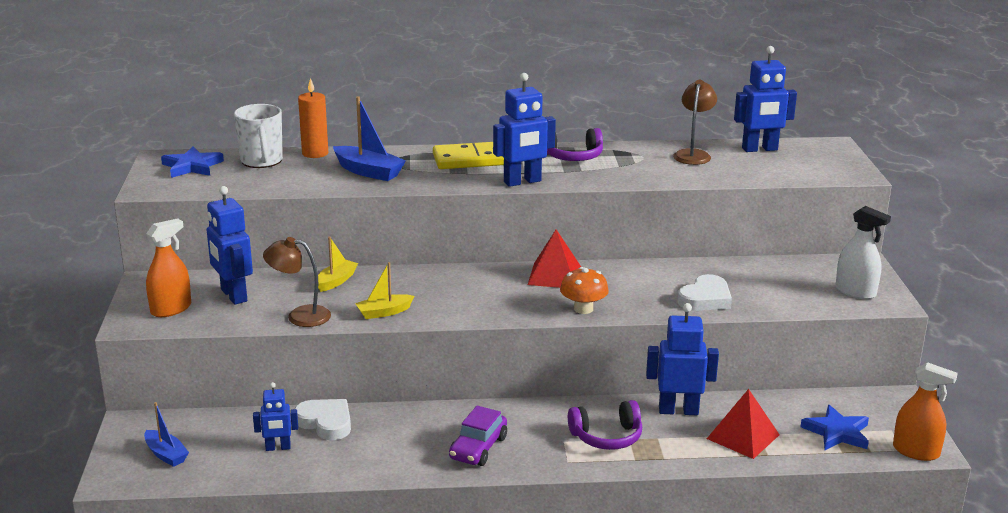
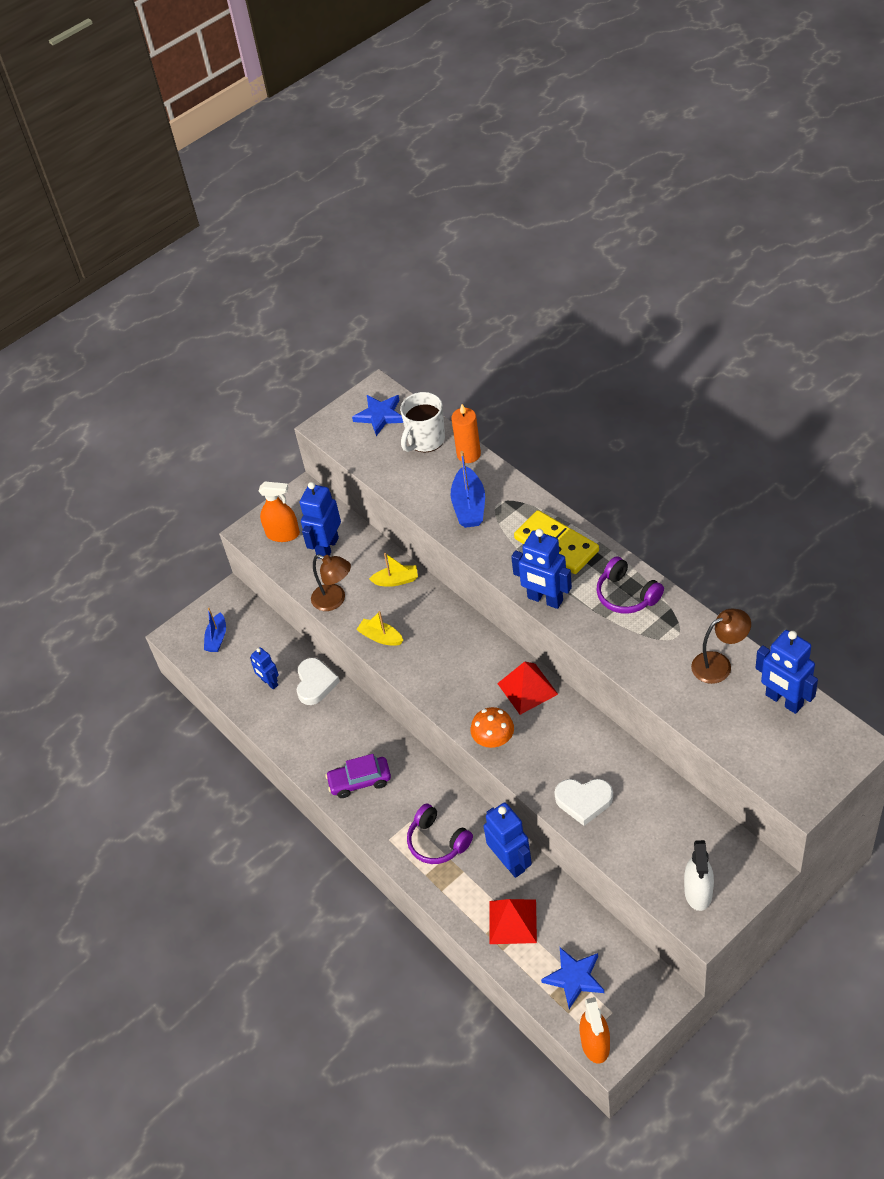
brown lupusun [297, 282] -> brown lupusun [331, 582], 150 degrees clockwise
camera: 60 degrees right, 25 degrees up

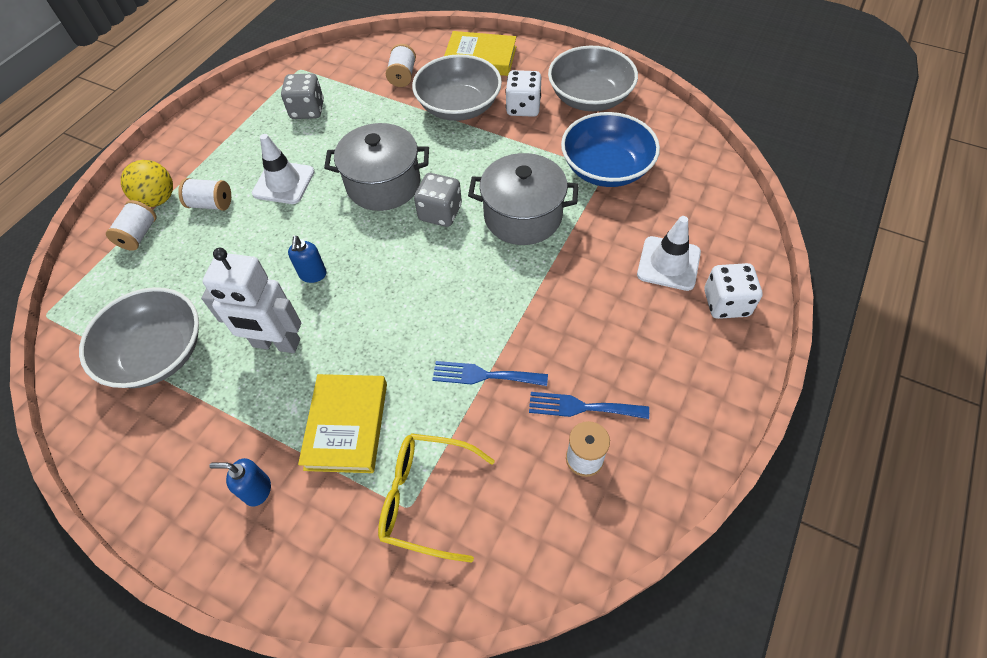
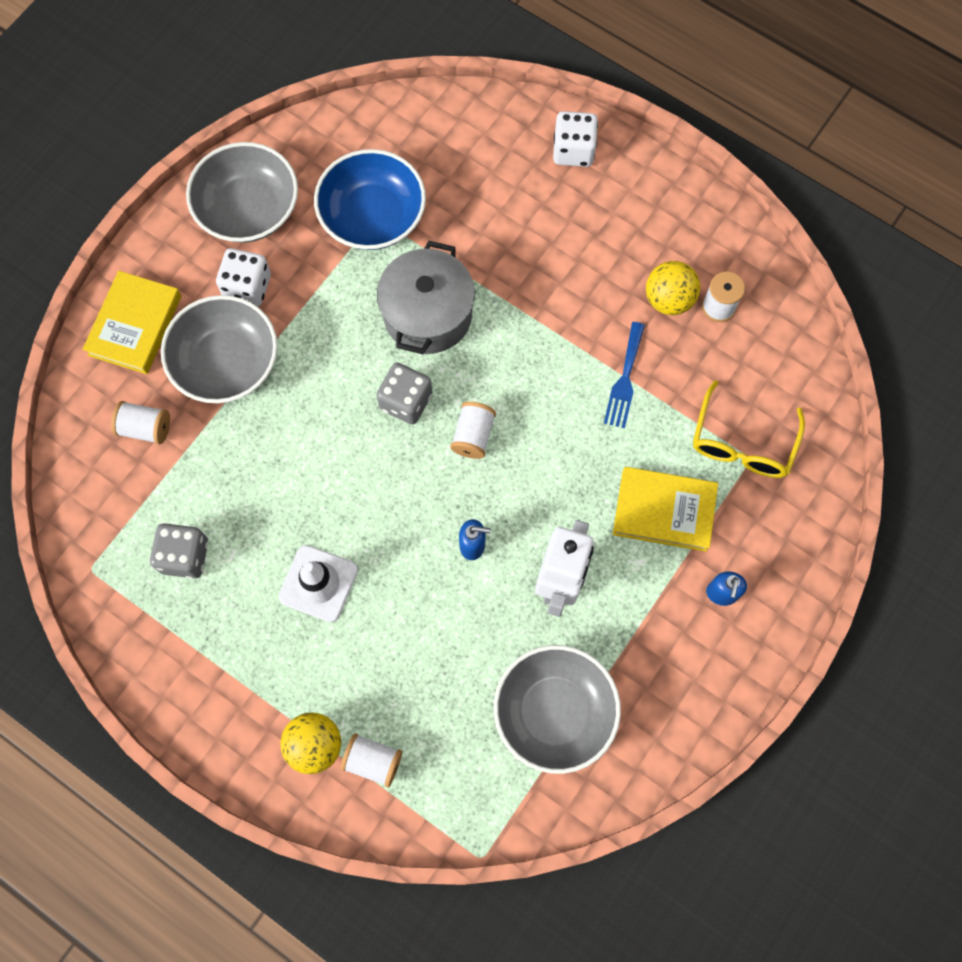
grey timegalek [376, 167] -> none
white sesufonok [669, 253] -> none
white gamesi [204, 194] -> white gamesi [473, 430], relocated
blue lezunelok [589, 405] -> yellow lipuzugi [673, 288]
camera: 85 degrees left, 15 degrees up

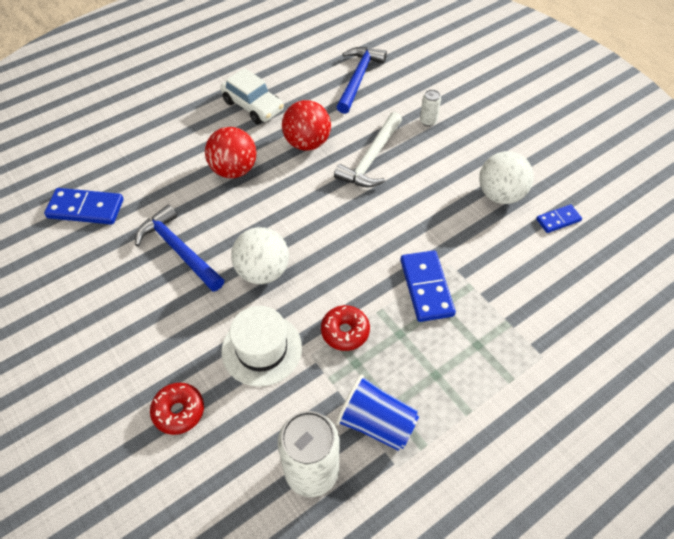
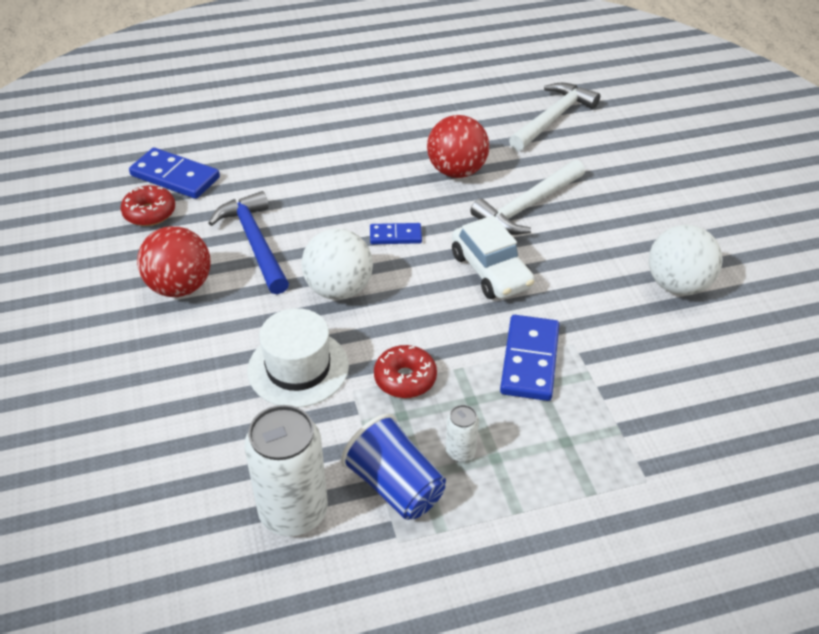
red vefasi [177, 409] -> red vefasi [148, 205], relocated
red lipuzugi [230, 152] -> red lipuzugi [174, 261], relocated
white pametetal [252, 96] -> white pametetal [493, 257], relocated
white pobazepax [430, 108] -> white pobazepax [462, 433], relocated
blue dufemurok [559, 218] -> blue dufemurok [396, 233], relocated
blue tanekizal [361, 80] -> white tanekizal [554, 117]
camera: 20 degrees right, 10 degrees down

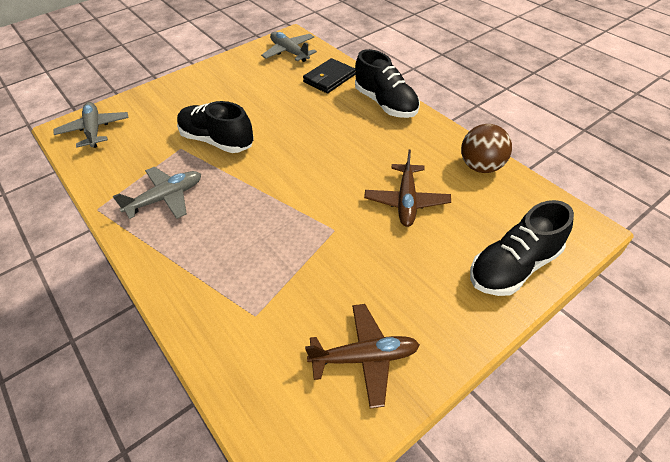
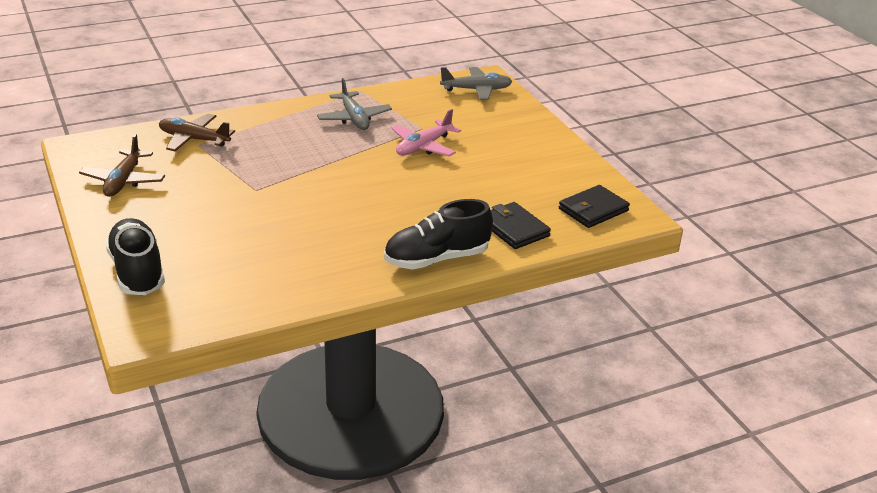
brown lipuzugi [486, 148] -> none
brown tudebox [407, 188] -> brown tudebox [197, 132], relocated
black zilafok [215, 127] -> pink tudebox [426, 132]
grey tudebox [289, 47] -> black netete [594, 206]
camera: 100 degrees right, 15 degrees down

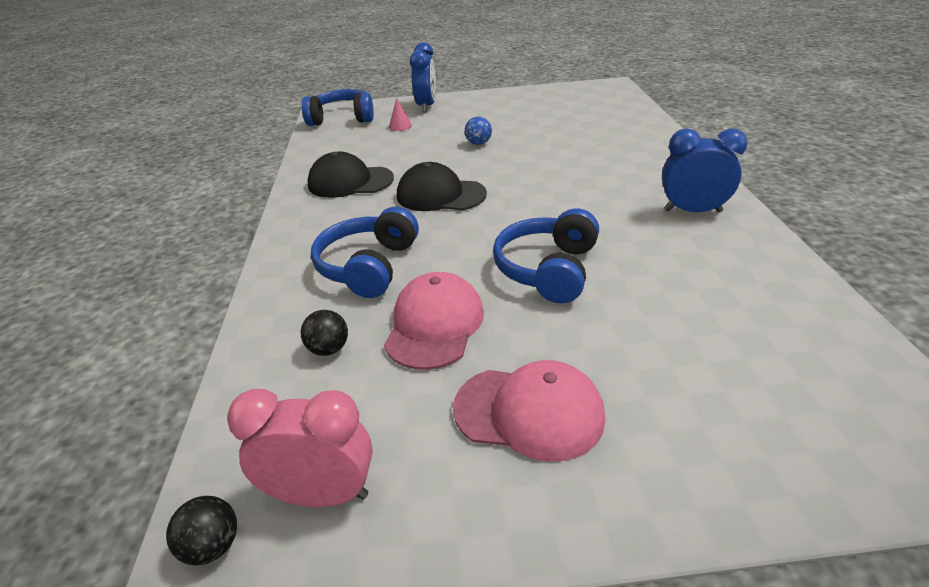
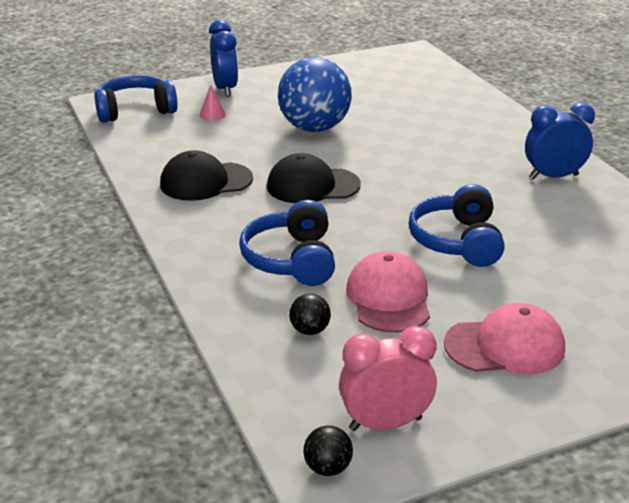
blue lipuzugi [478, 130] -> blue lipuzugi [315, 94], x2.49
camera: 20 degrees left, 5 degrees down

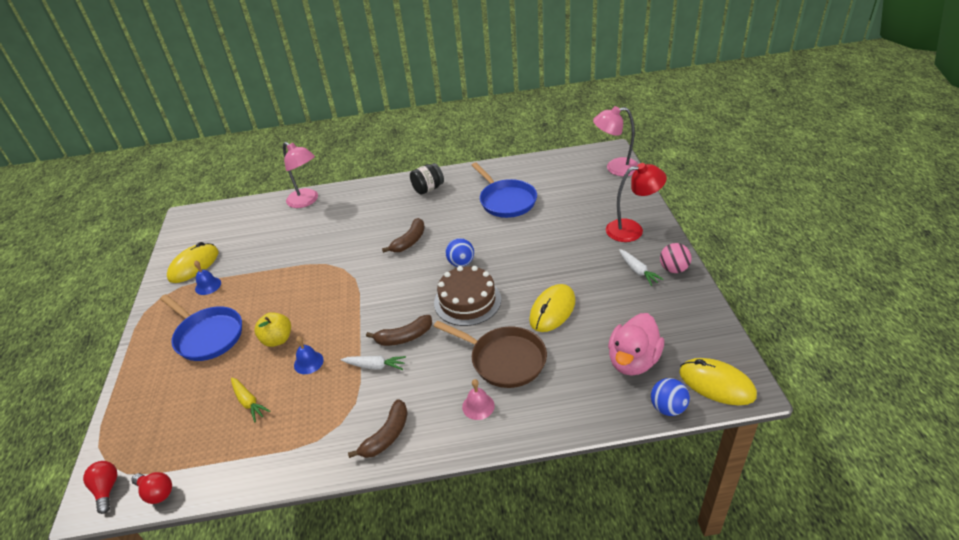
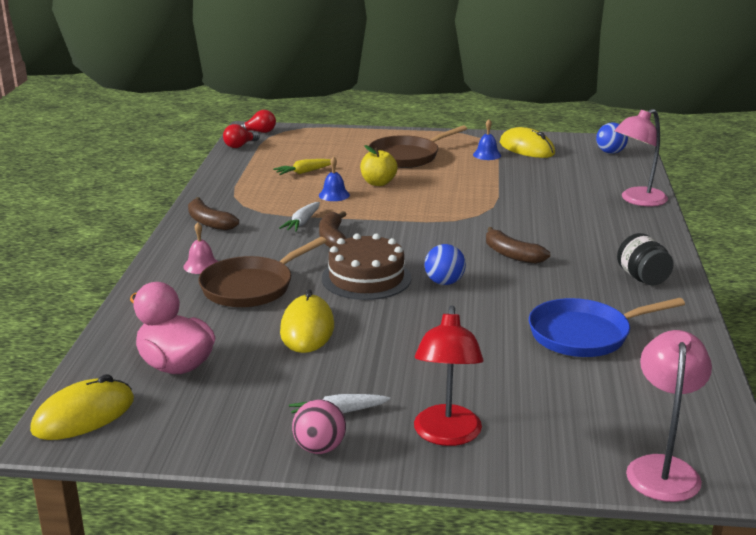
blue lipuzugi [670, 397] -> blue lipuzugi [612, 138], relocated
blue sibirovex [201, 327] -> brown sibirovex [418, 146]
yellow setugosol [552, 308] -> yellow setugosol [307, 321], 45 degrees clockwise
camera: 100 degrees right, 15 degrees down

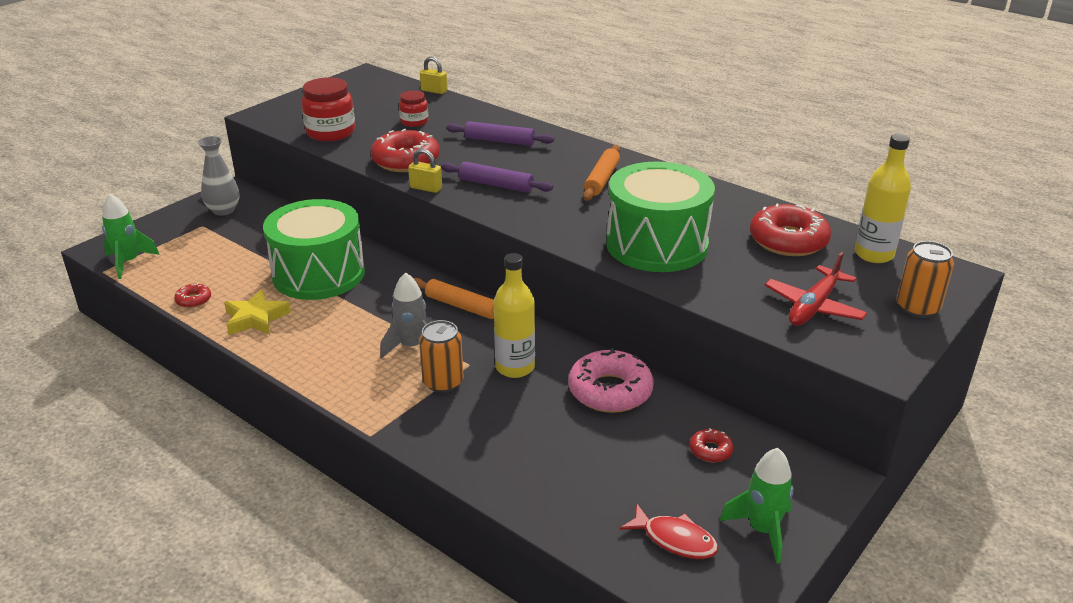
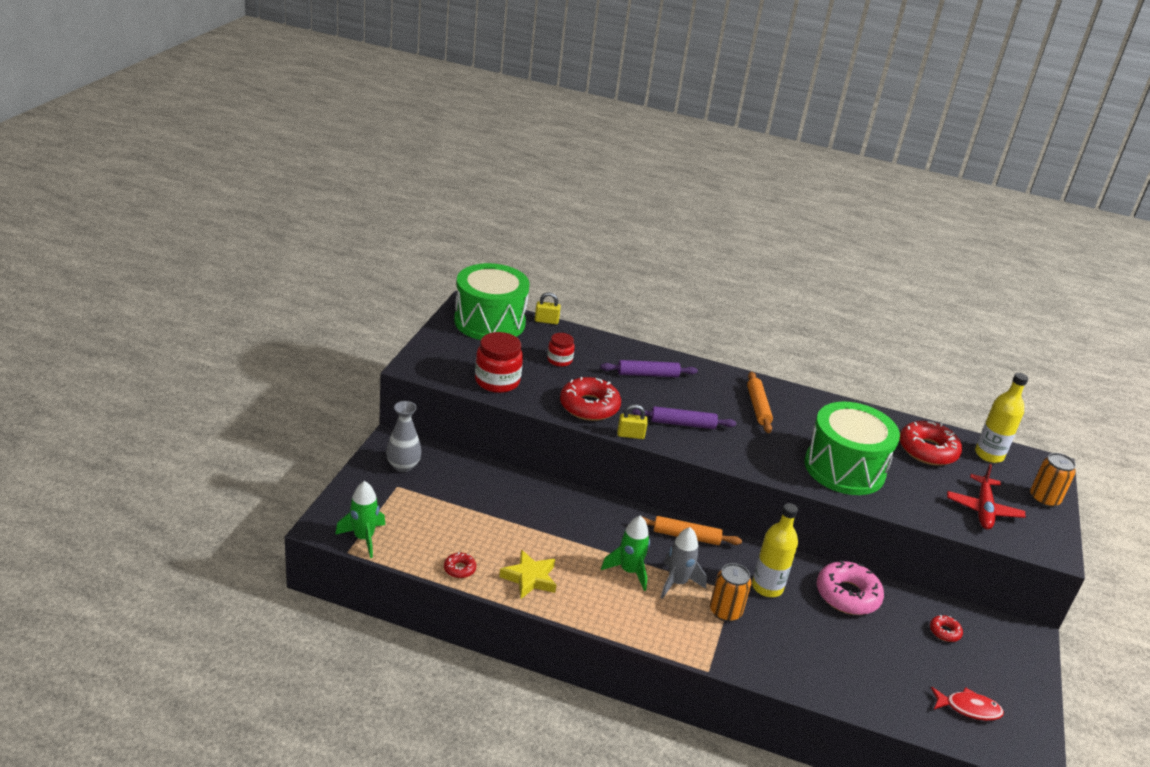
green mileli [314, 249] -> green mileli [492, 301], relocated
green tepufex [757, 506] -> green tepufex [625, 553], relocated
camera: 25 degrees left, 0 degrees up

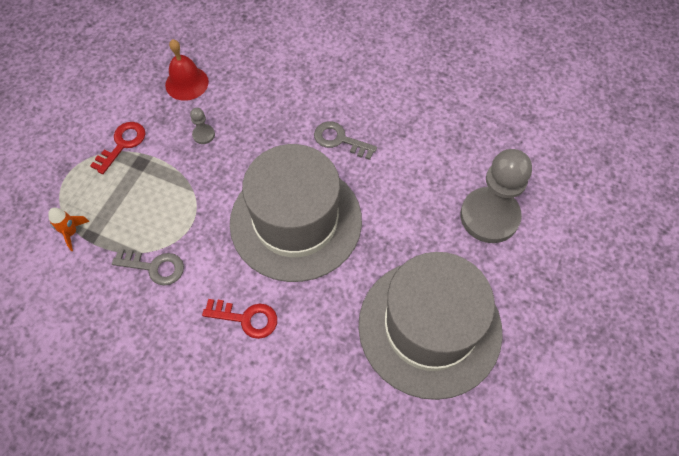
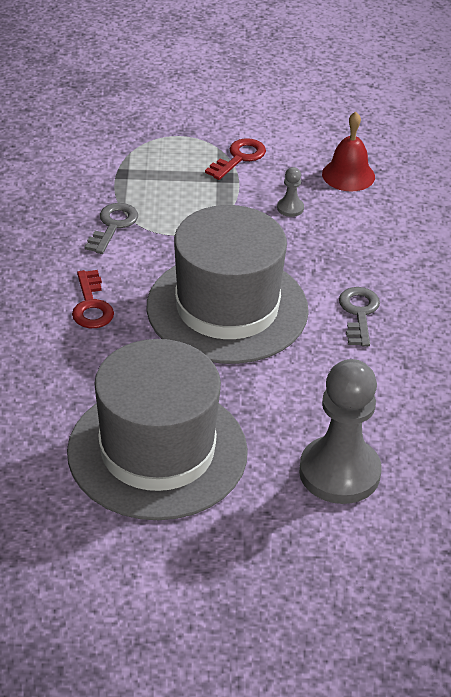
orange tepufex [69, 229] -> none
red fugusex [117, 148] -> red fugusex [235, 159], 60 degrees counterclockwise
grey fugusex [148, 267] -> grey fugusex [111, 228], 150 degrees counterclockwise
camera: 65 degrees right, 20 degrees down

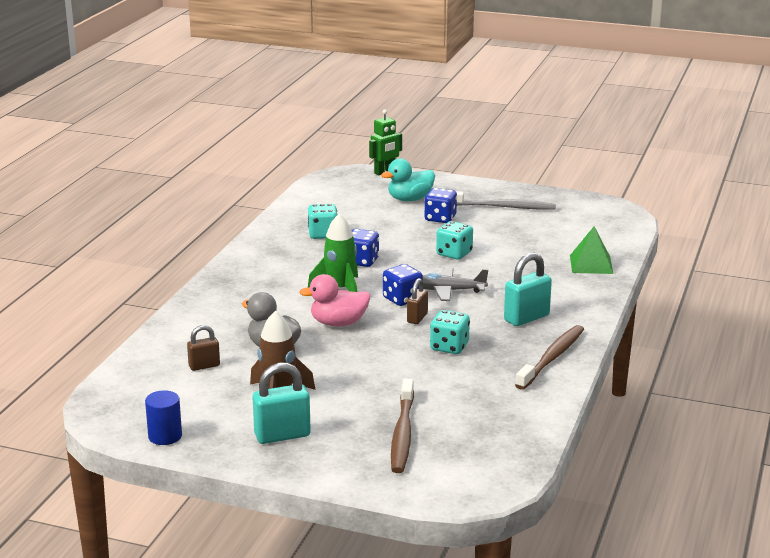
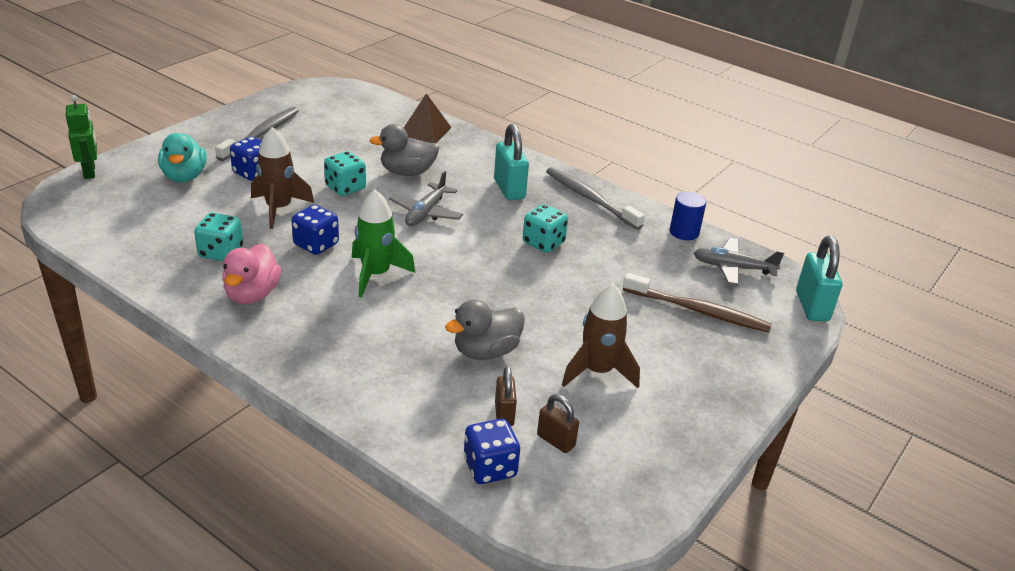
none -> brown tepufex [282, 178]
none -> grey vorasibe [404, 150]
none -> grey tudebox [739, 262]
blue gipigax [163, 417] -> blue gipigax [688, 216], relocated
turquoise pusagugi [281, 403] -> turquoise pusagugi [819, 278], relocated
pink vorasibe [335, 300] -> pink vorasibe [251, 274], relocated
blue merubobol [403, 285] -> blue merubobol [492, 451], relocated
brown pusagugi [417, 301] -> brown pusagugi [558, 423], relocated
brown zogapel [549, 357] -> grey zogapel [595, 198]
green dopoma [591, 250] -> brown dopoma [428, 118]
camera: 75 degrees left, 10 degrees up

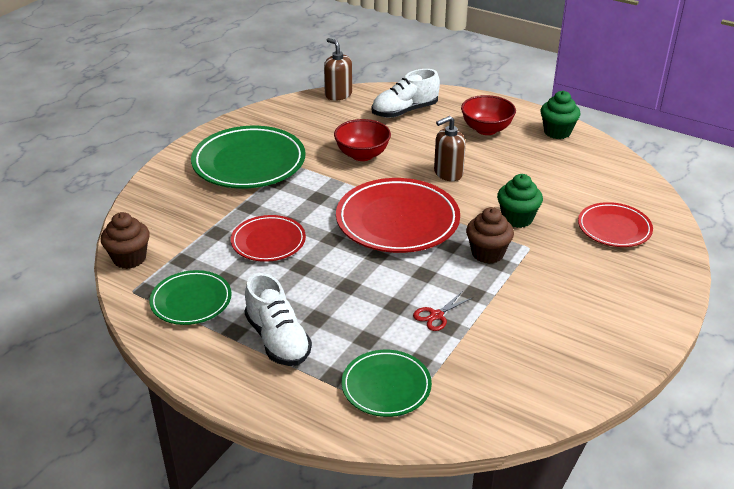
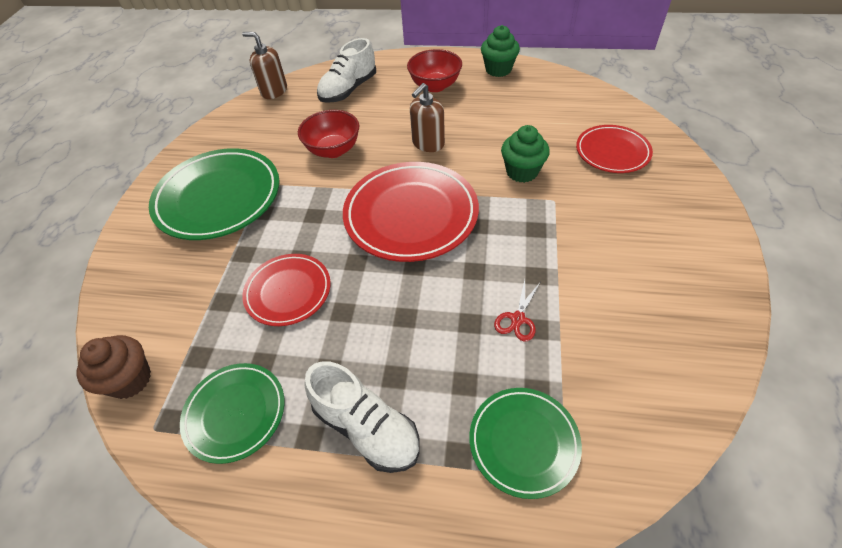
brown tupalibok [490, 235] -> none
camera: 20 degrees left, 15 degrees up

